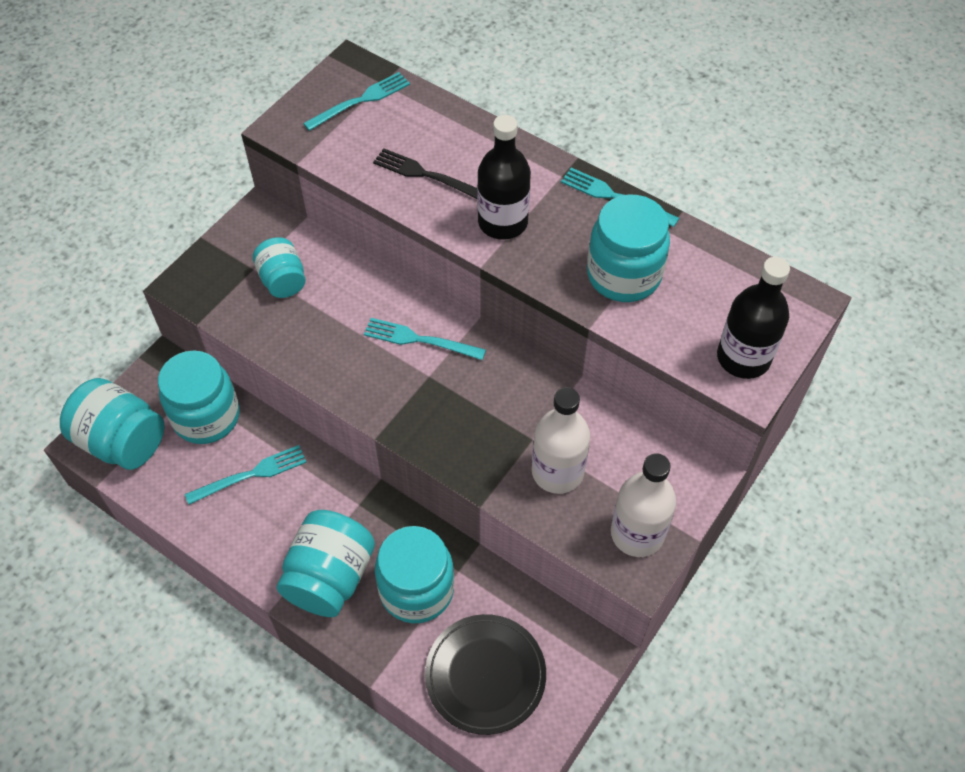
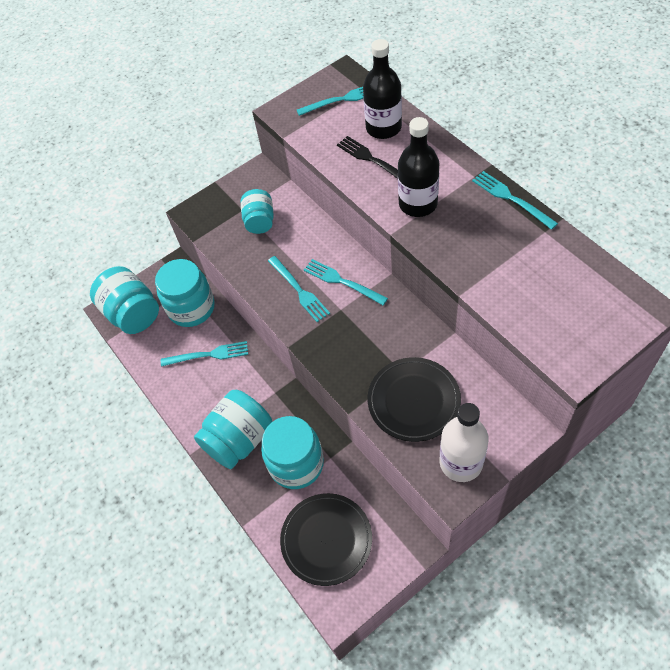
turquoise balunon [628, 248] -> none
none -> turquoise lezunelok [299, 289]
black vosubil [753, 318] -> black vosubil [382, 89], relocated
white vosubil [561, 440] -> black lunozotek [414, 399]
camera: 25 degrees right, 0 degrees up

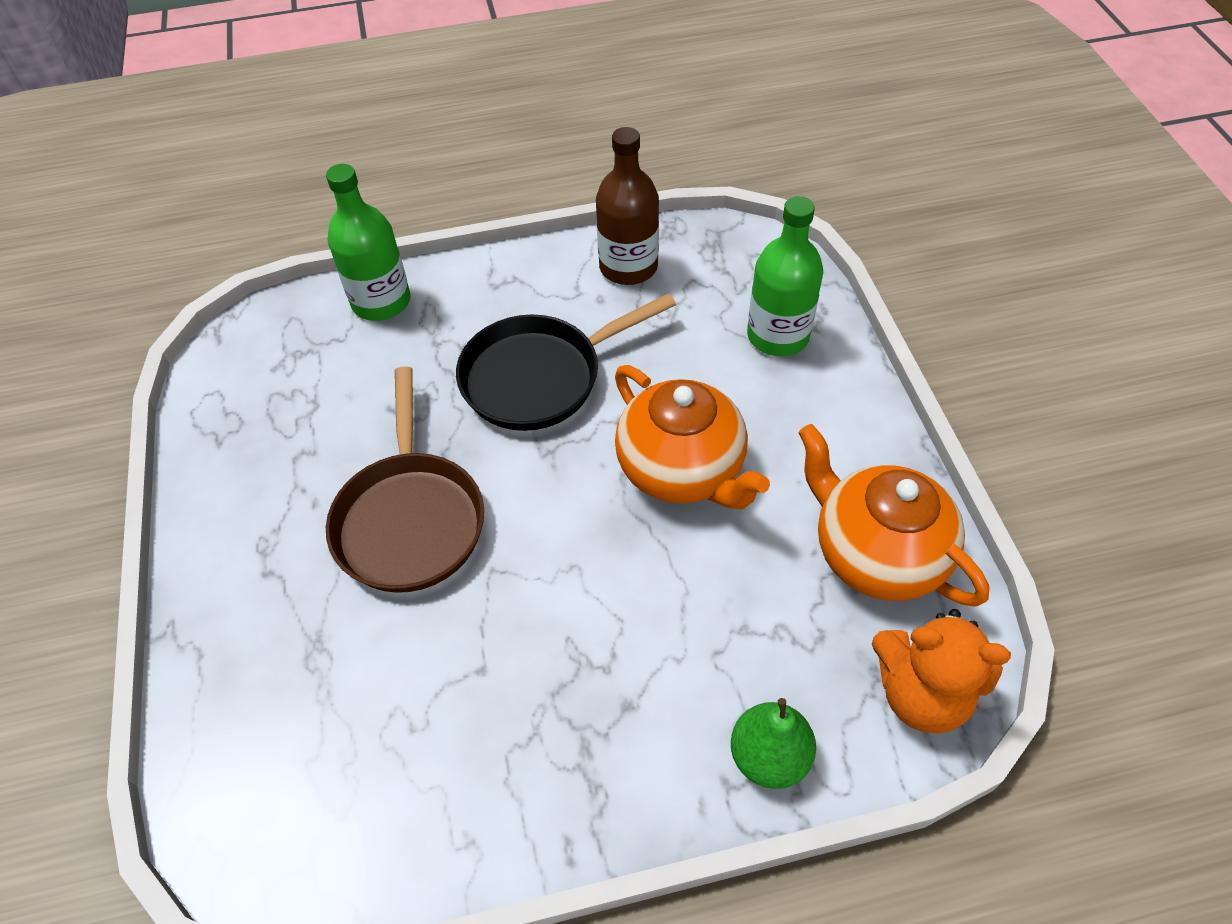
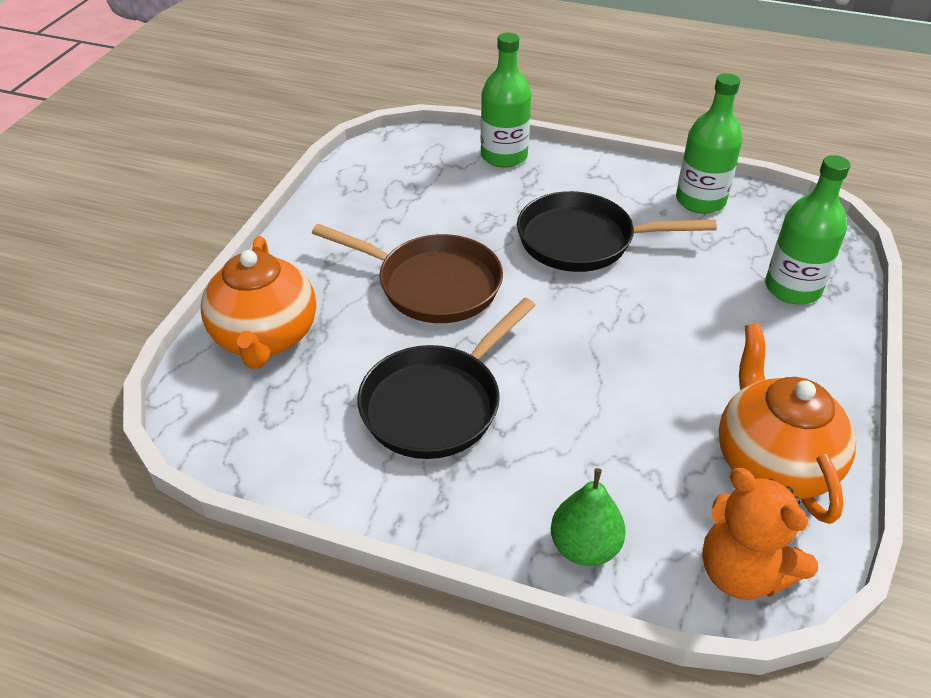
none -> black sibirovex [447, 378]
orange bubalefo [692, 437] -> orange bubalefo [258, 302], relocated
brown vosubil [627, 206] -> green vosubil [709, 143]
brown sibirovex [405, 479] -> brown sibirovex [407, 273], 90 degrees counterclockwise
camera: 30 degrees right, 10 degrees down

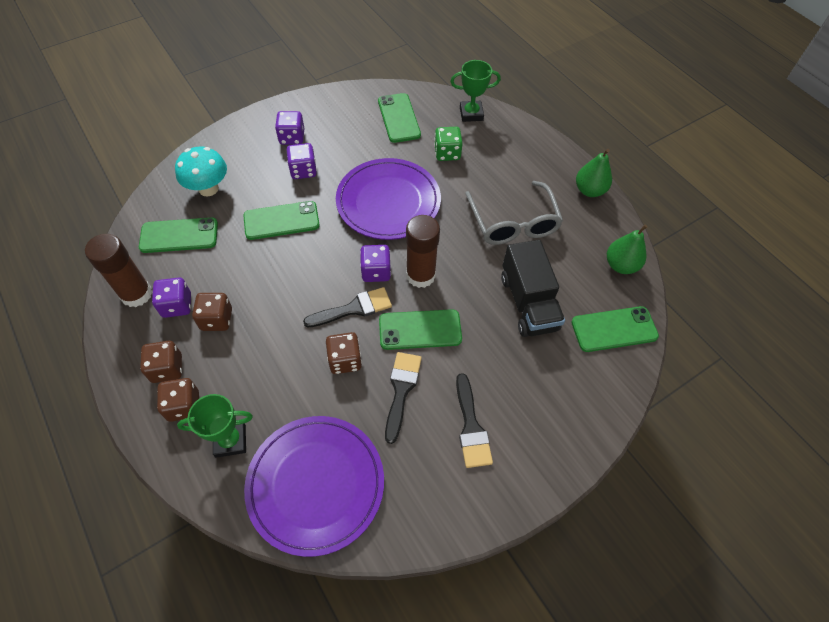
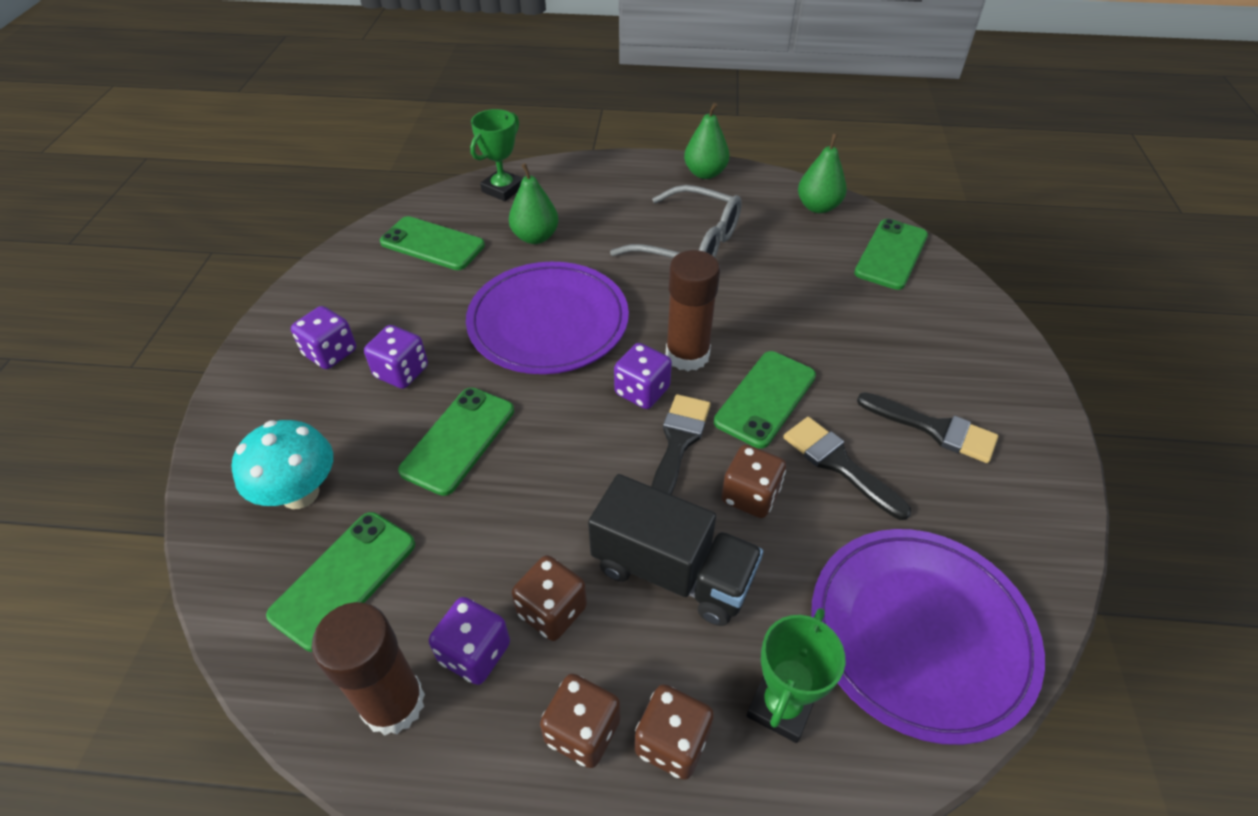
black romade [533, 288] -> black romade [675, 550], relocated
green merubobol [448, 144] -> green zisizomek [534, 203]
camera: 50 degrees left, 10 degrees down

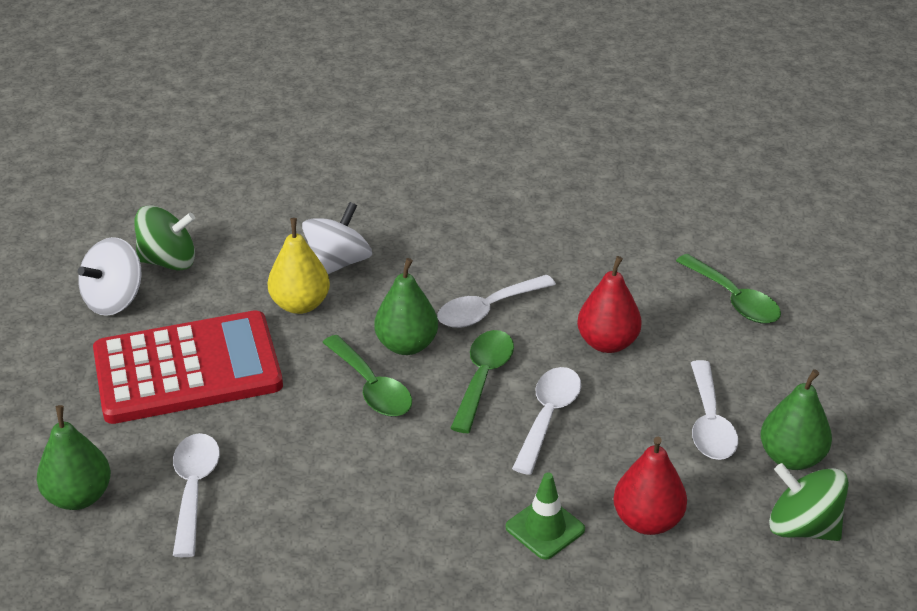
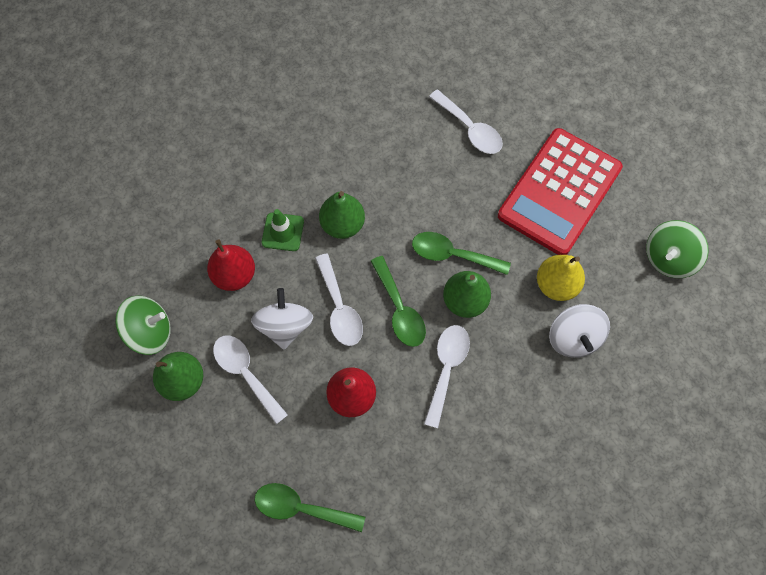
green zisizomek [74, 457] -> green zisizomek [342, 215], relocated
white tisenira [109, 276] -> white tisenira [282, 319], relocated
camera: 140 degrees right, 30 degrees up

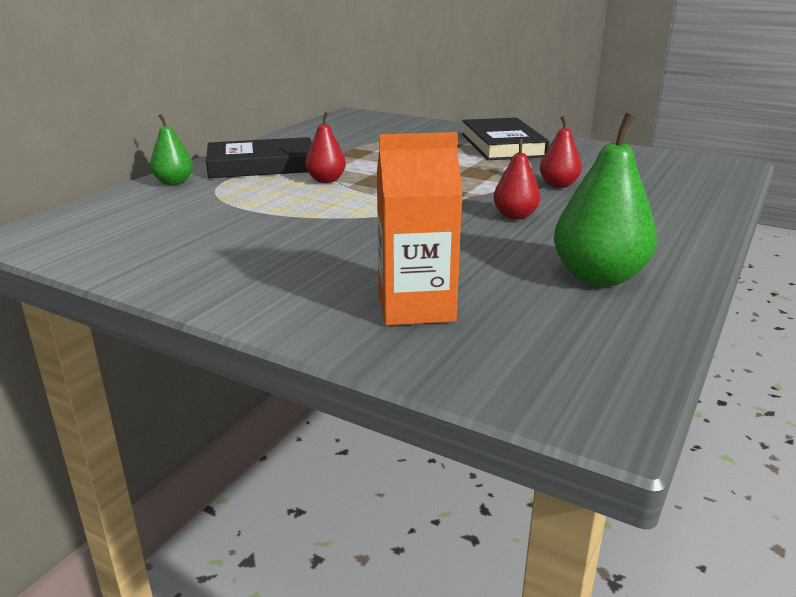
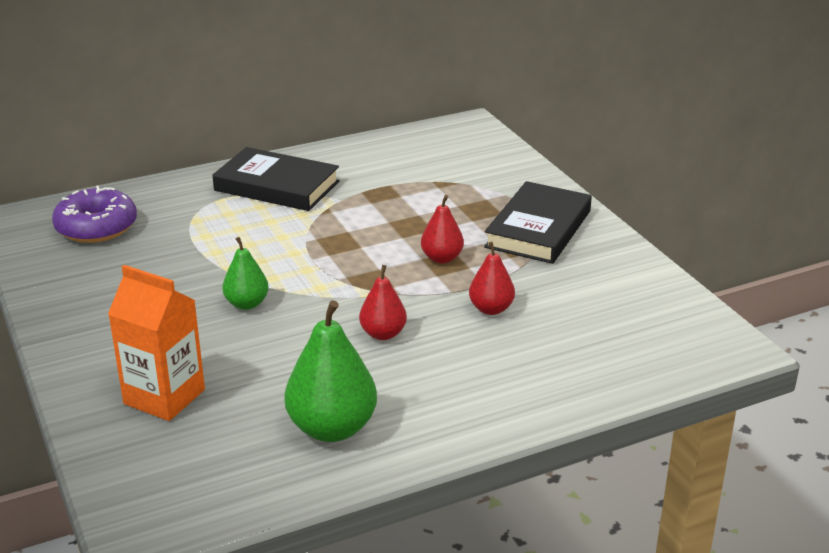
none -> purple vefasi [94, 214]
green zisizomek [171, 149] -> green zisizomek [245, 273], relocated
red zisizomek [325, 147] -> red zisizomek [442, 229], relocated
camera: 35 degrees right, 5 degrees up

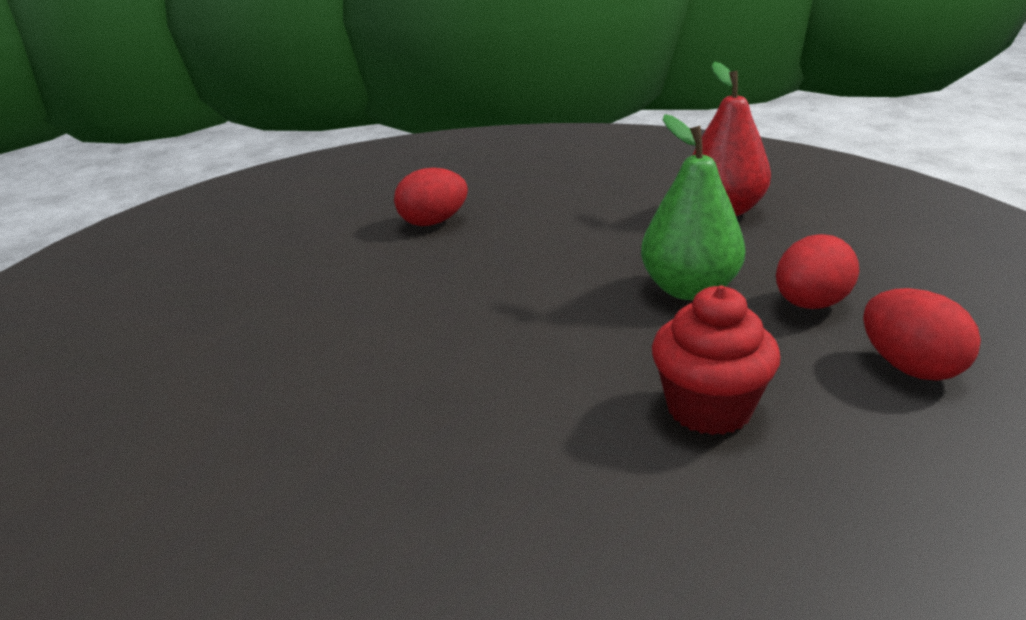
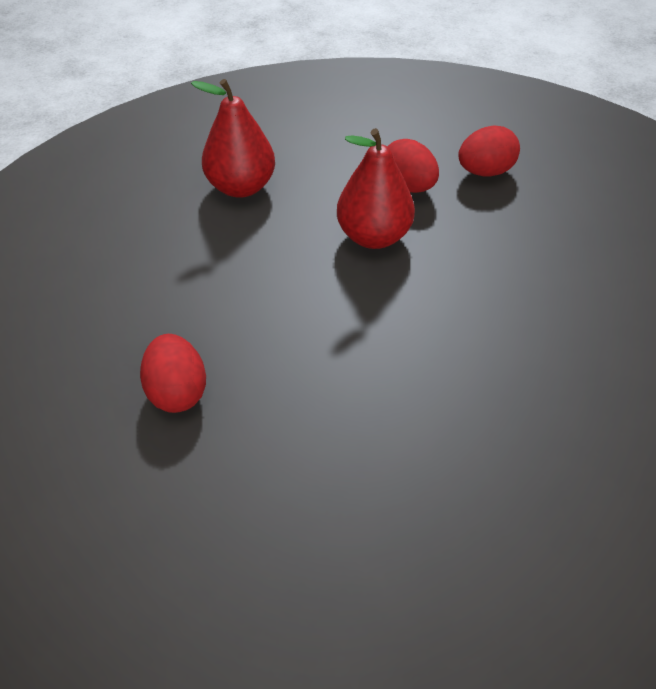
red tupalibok [716, 360] -> none
green zisizomek [693, 207] -> red zisizomek [376, 188]
camera: 85 degrees left, 20 degrees up

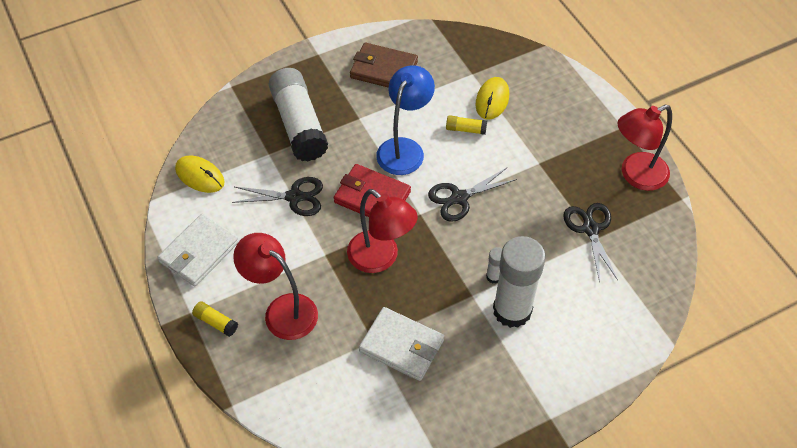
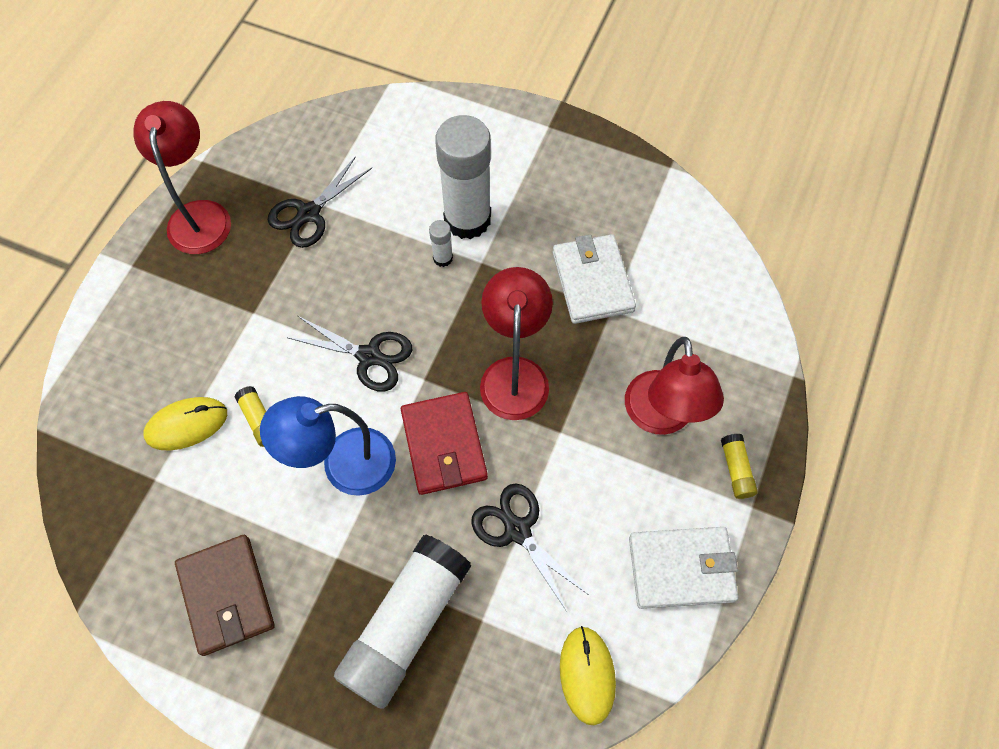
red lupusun [644, 148] -> red lupusun [182, 177], 120 degrees counterclockwise
camera: 130 degrees left, 10 degrees up

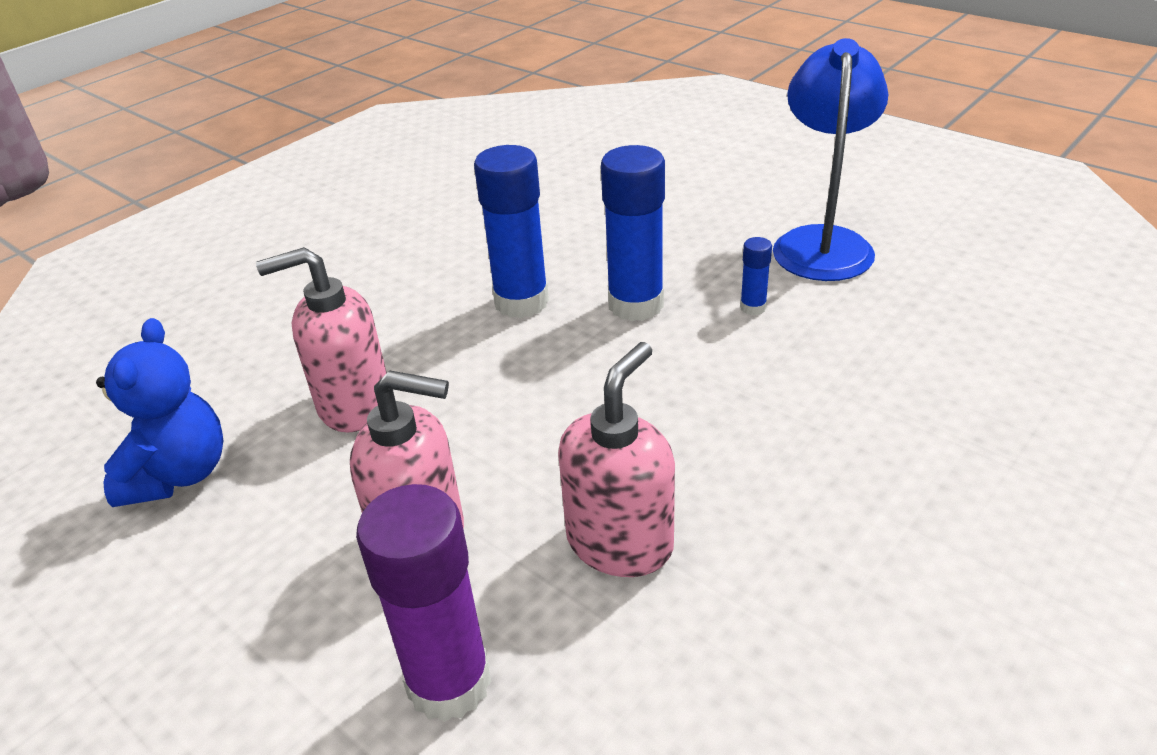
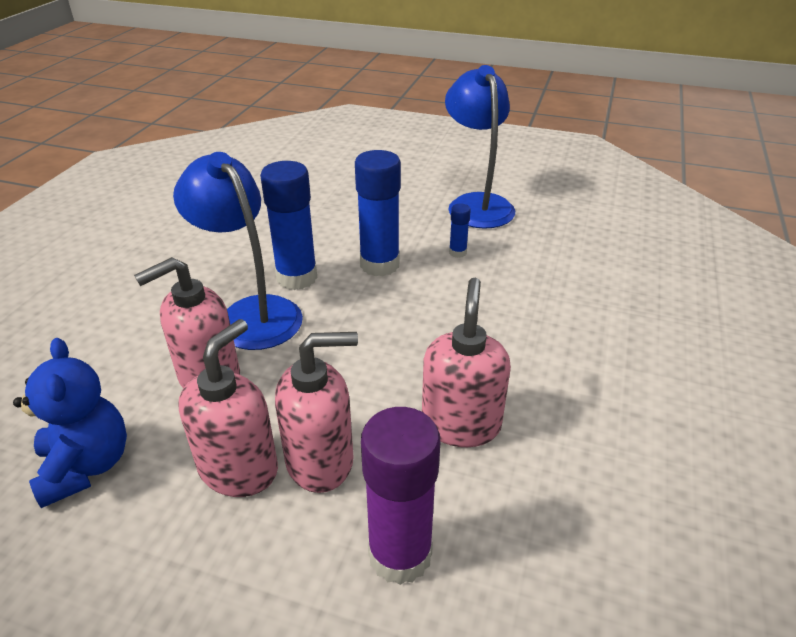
none -> blue lupusun [238, 251]
none -> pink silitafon [228, 408]
camera: 25 degrees left, 0 degrees up

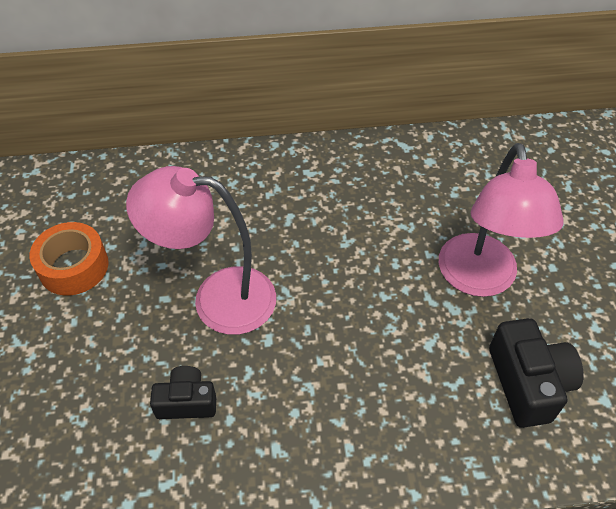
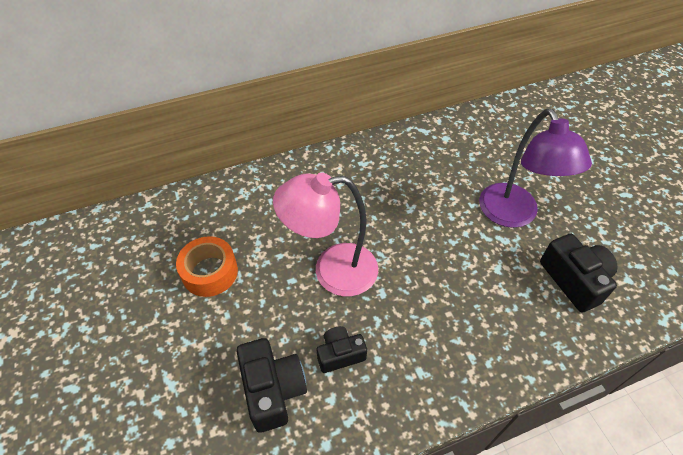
none -> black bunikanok [272, 385]
pink lupusun [501, 220] -> purple lupusun [535, 168]
camera: 15 degrees left, 0 degrees up

